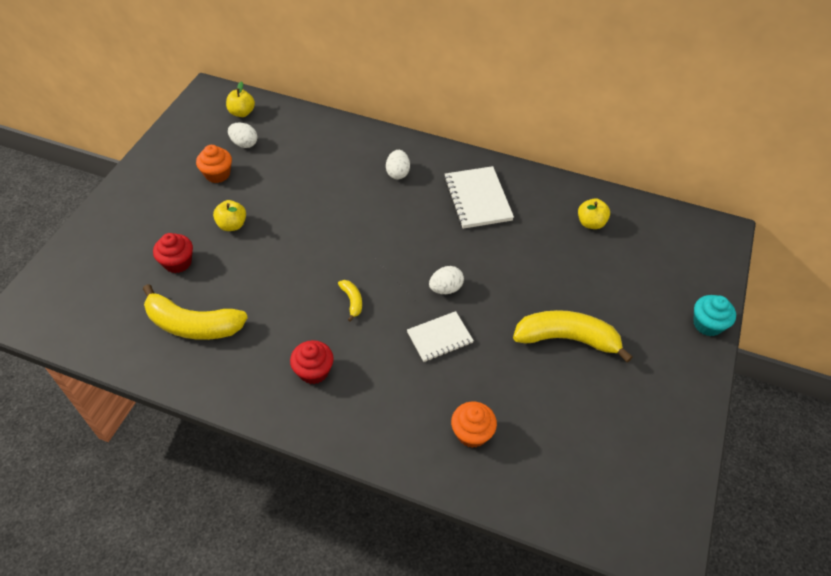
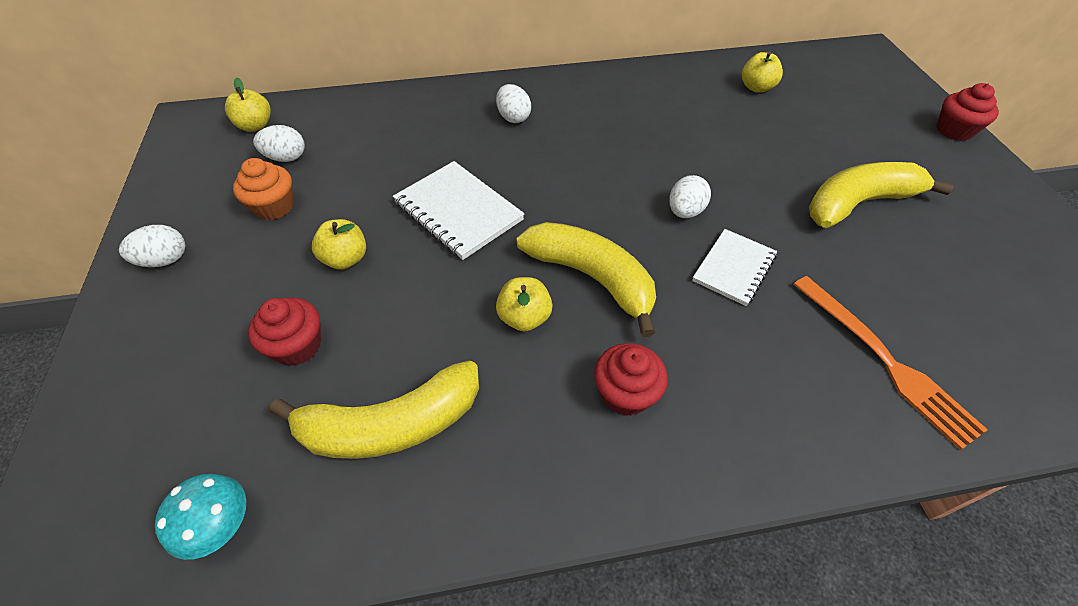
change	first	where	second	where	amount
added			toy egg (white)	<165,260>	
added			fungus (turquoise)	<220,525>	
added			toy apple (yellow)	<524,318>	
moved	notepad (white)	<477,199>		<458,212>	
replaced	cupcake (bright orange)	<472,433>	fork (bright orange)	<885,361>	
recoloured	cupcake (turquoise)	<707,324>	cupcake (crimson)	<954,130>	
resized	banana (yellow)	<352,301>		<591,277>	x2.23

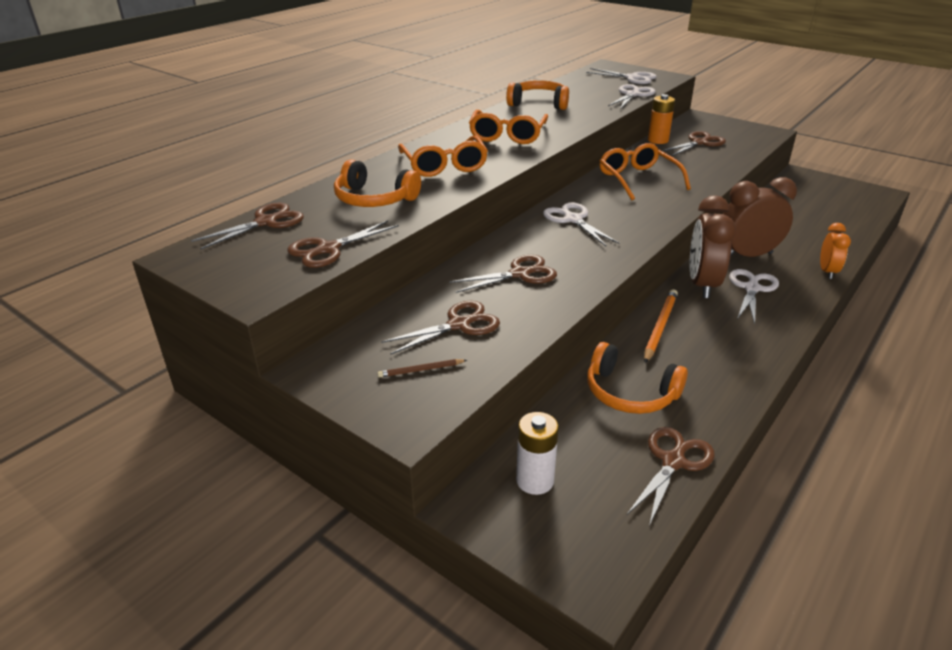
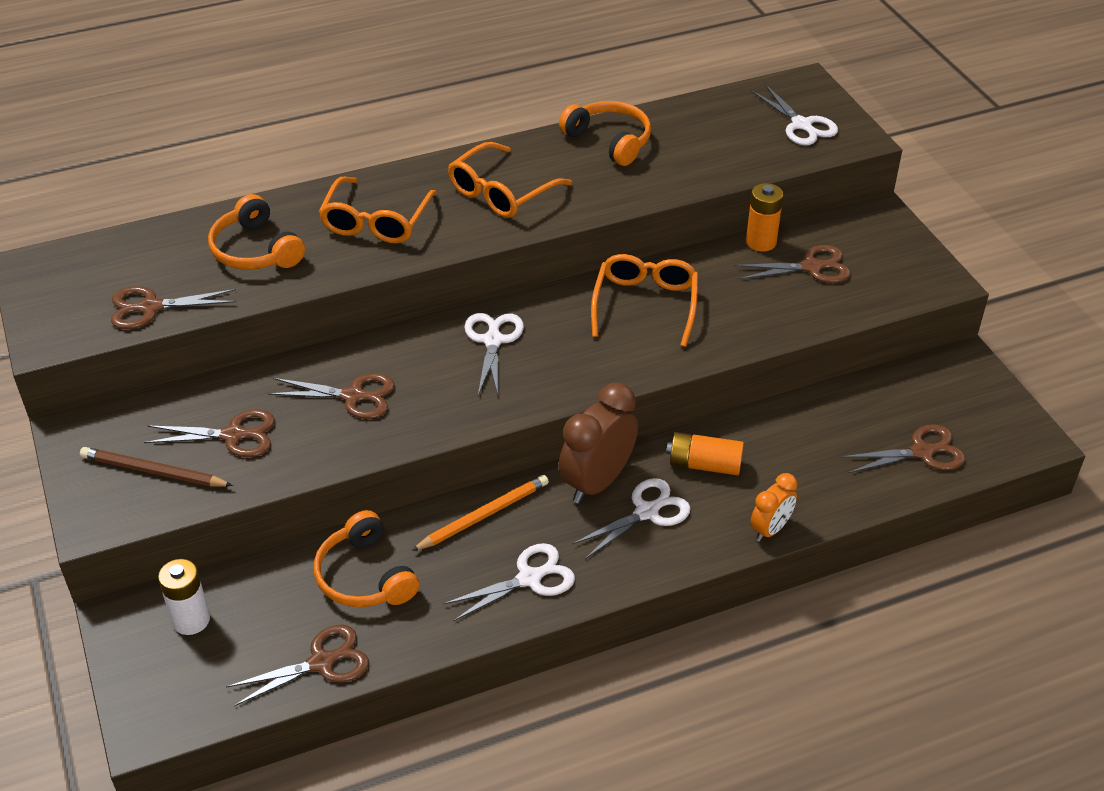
change	first	where	second	where	amount
moved	shears (brown)	<266,222>		<923,452>	
moved	shears (white)	<633,94>		<530,578>	
replaced	clock (brown)	<747,256>	power cell (bright orange)	<704,464>	
resized	lead pencil (brown)	<421,370>		<153,472>	x1.79

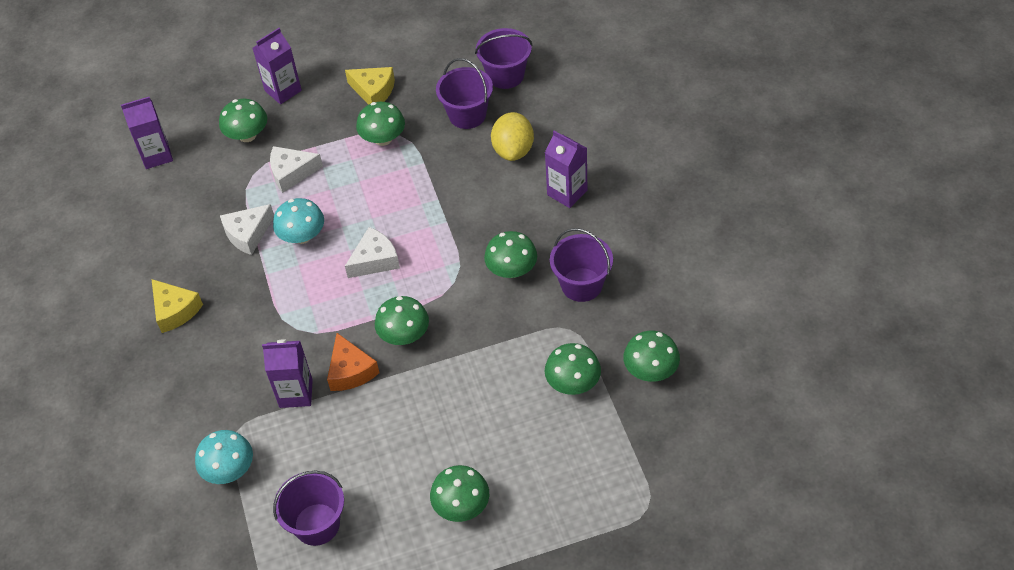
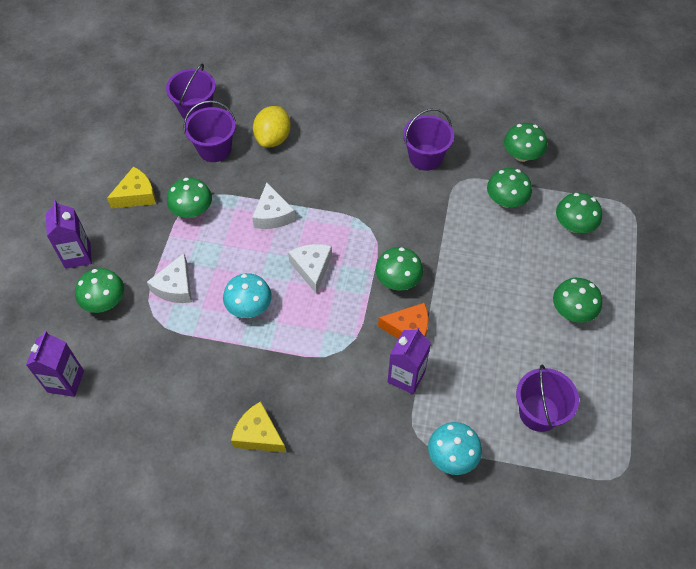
change	first	where	second	where	amount
removed	juice carton (purple)	<567,192>			
moved	cheese (white)	<248,234>		<272,215>	
moved	fungus (emerald)	<512,270>		<574,225>	
turned	cheese (yellow)	<175,310>		<258,434>	135 degrees counterclockwise
turned	lemon (yellow)	<513,150>		<273,138>	75 degrees clockwise

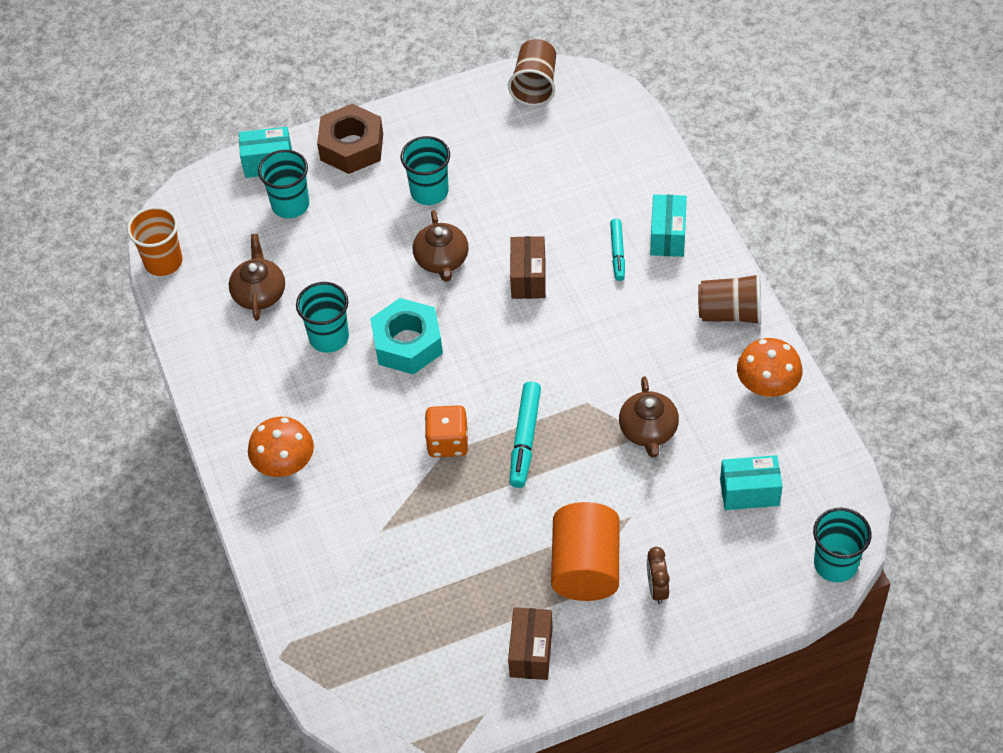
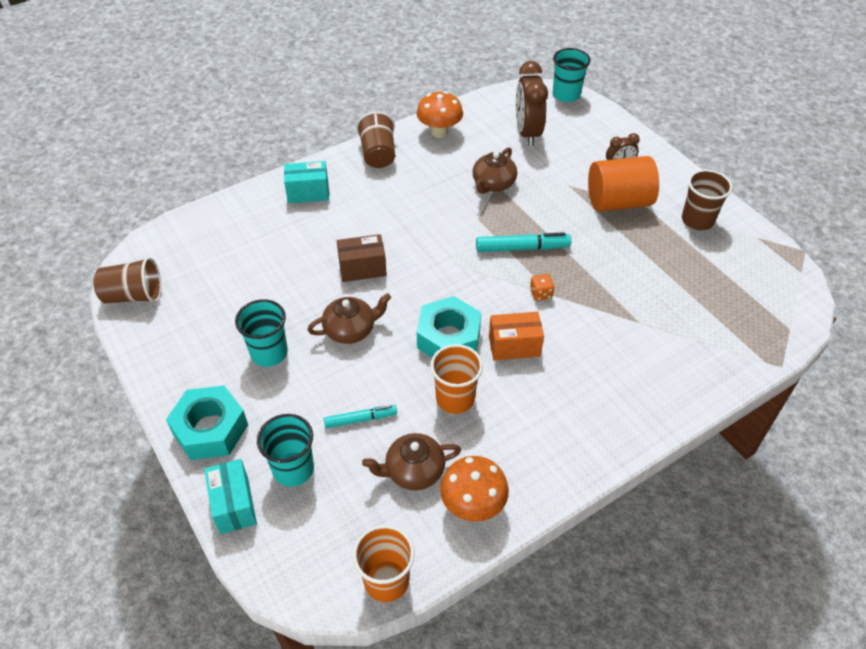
change	first	where	second	where	amount
added			parcel (bright orange)	<514,346>	
moved	fungus (bright orange)	<285,466>		<473,505>	
moved	marker pen (turquoise)	<617,253>		<360,419>	
replaced	parcel (brown)	<531,652>	tumbler (brown)	<697,220>	
replaced	parcel (turquoise)	<749,492>	clock (brown)	<527,133>	
recoloured	tumbler (turquoise)	<329,337>	tumbler (bright orange)	<455,398>	
recoloured	hexagon nut (brown)	<351,147>	hexagon nut (turquoise)	<210,429>	
turned	teapot (brown)	<648,430>		<493,184>	135 degrees clockwise
resized	dice (bright orange)	<448,442>		<540,294>	x0.58

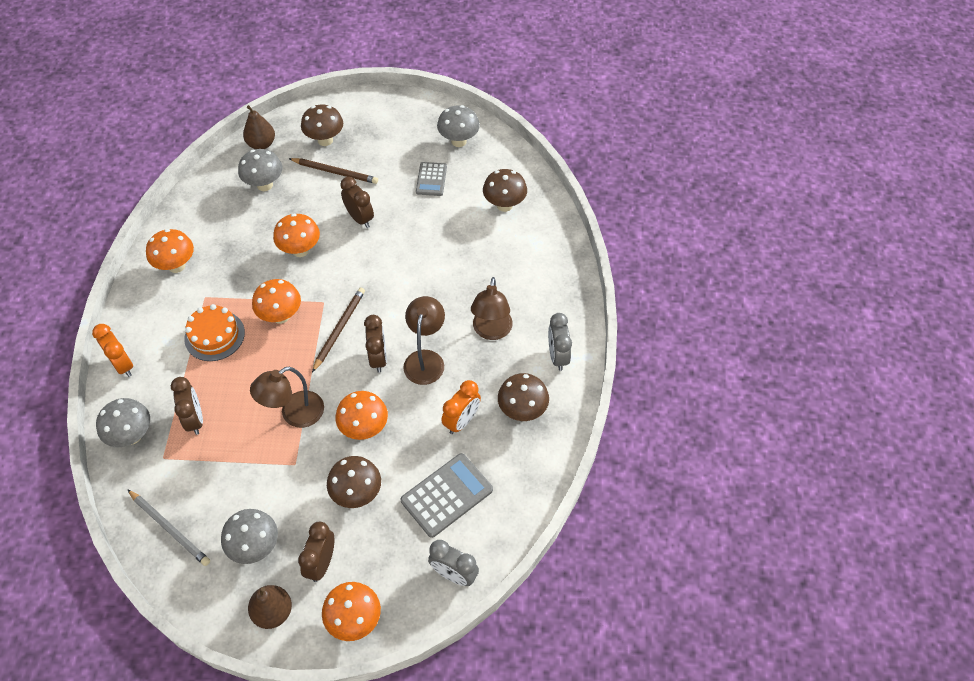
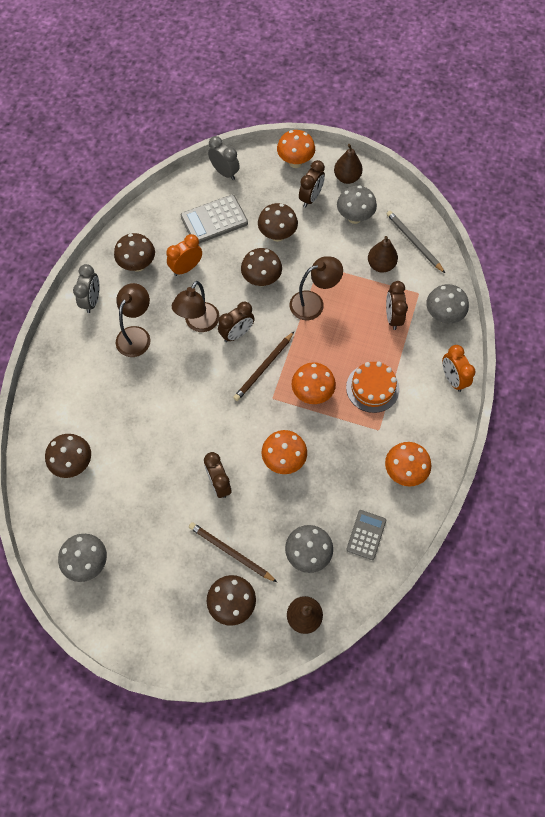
change	first	where	second	where	amount
added			toy pear (brown)	<381,265>	
moved	pocket calculator (ash-grey)	<431,179>		<366,535>	
recoloured	fungus (bright orange)	<364,428>	fungus (brown)	<261,279>	
turned	clock (brown)	<378,358>		<237,334>	135 degrees counterclockwise

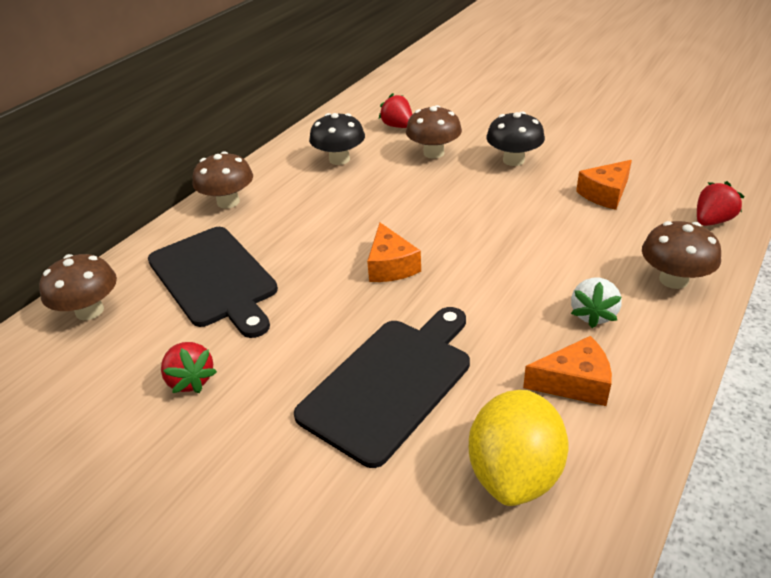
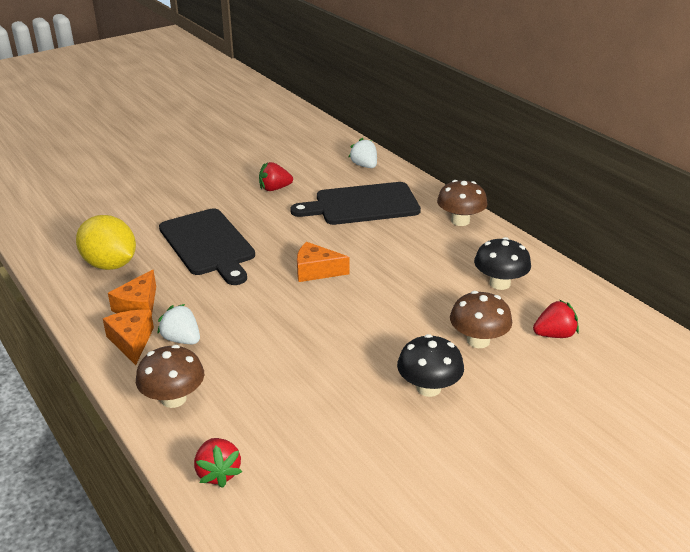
change	first	where	second	where	amount
moved	cheese (bright orange)	<605,194>		<131,341>	
replaced	fungus (brown)	<90,311>	toy strawberry (white)	<364,166>	

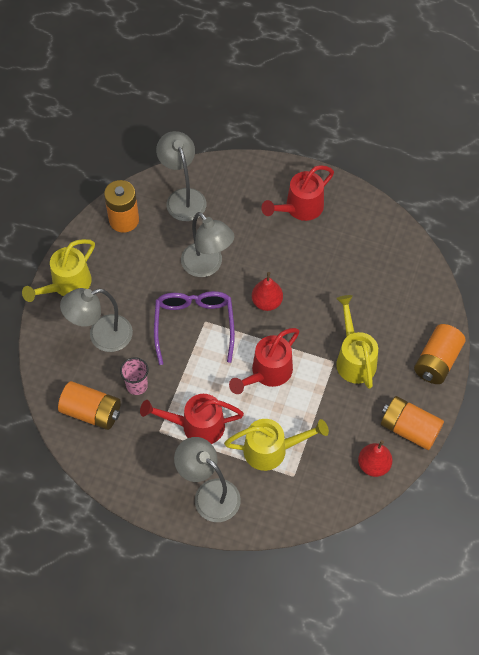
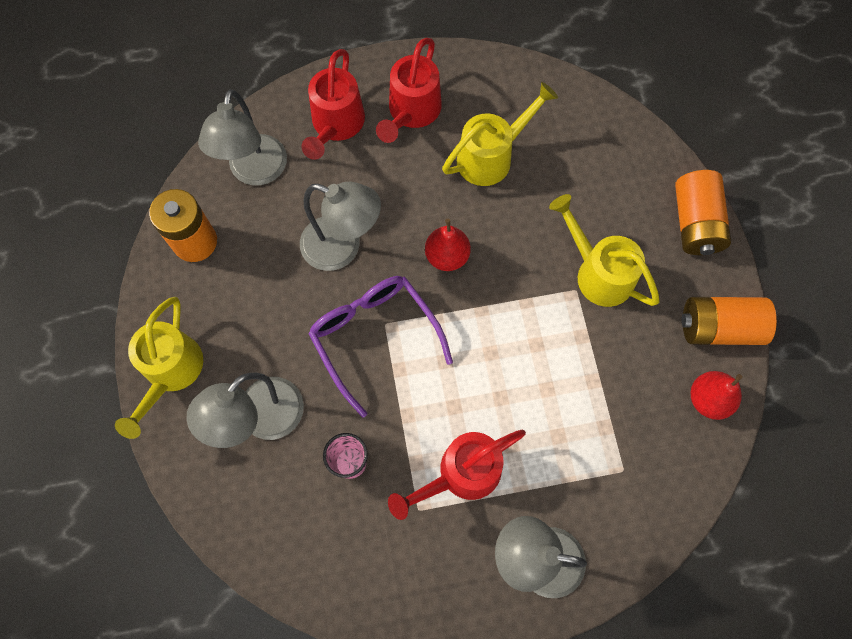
change	first	where	second	where	amount
removed	power cell (bright orange)	<91,412>			
moved	sprinkling can (yellow)	<272,450>		<491,156>	
moved	sprinkling can (crimson)	<267,373>		<336,125>	
turned	reading lamp (ash-grey)	<183,197>		<255,172>	120 degrees counterclockwise

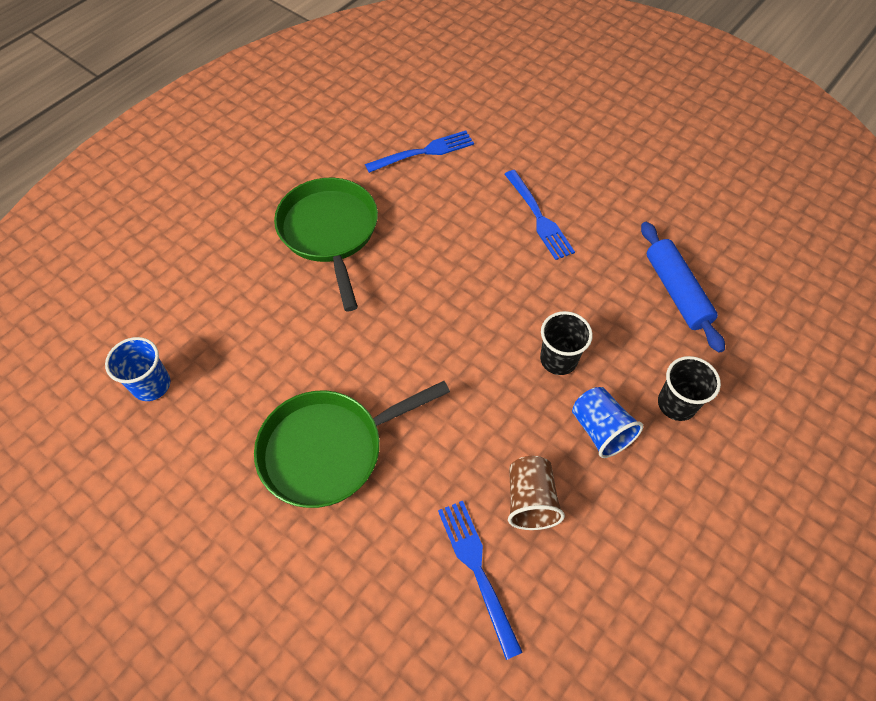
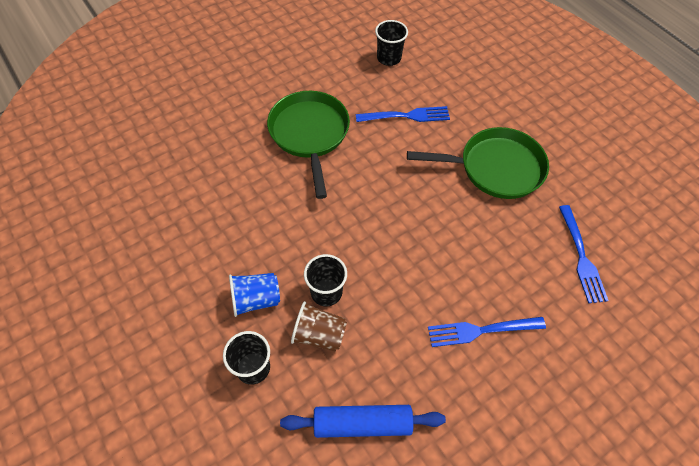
change	first	where	second	where	amount
moved	fork (royal blue)	<477,570>		<406,116>	
moved	tumbler (brown)	<530,500>		<319,334>	
recoloured	tumbler (royal blue)	<151,385>	tumbler (black)	<389,58>	

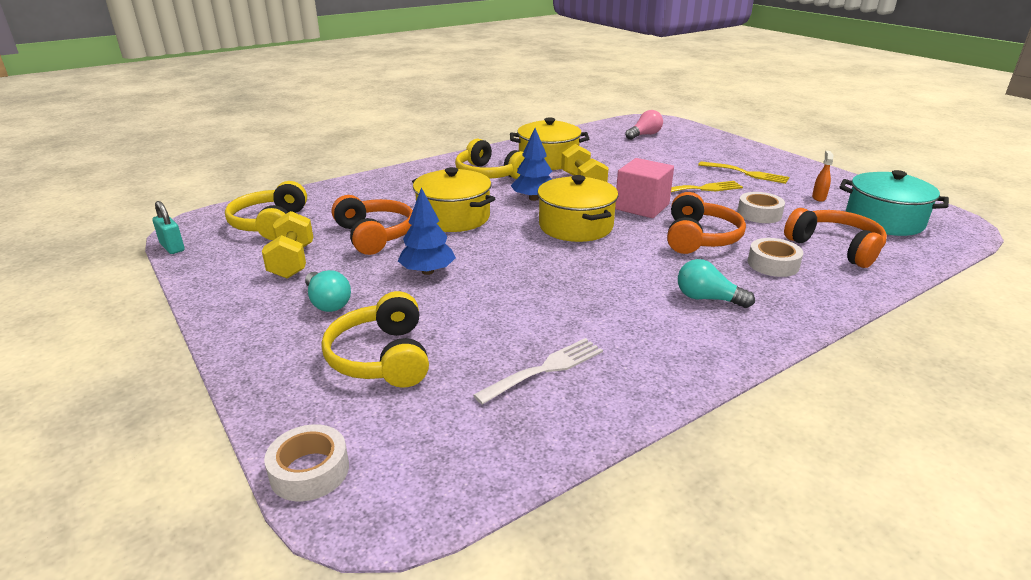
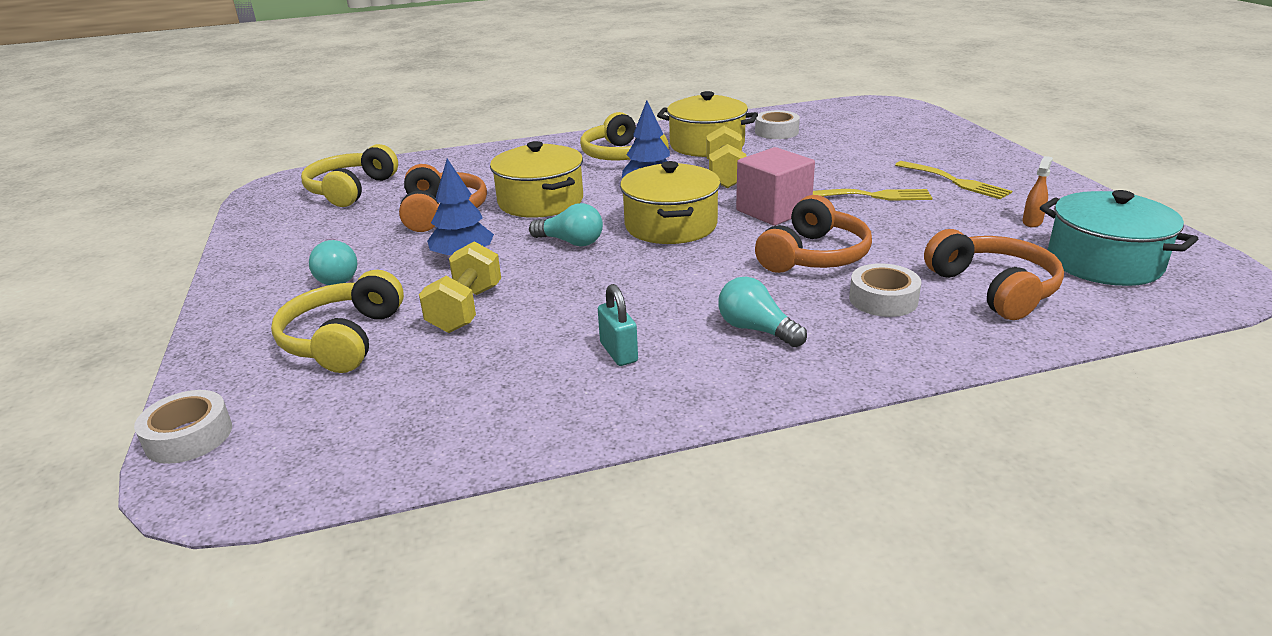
change	first	where	second	where	amount
removed	fork (white)	<545,369>			
removed	lightbulb (rose-pink)	<644,135>			
added			lightbulb (turquoise)	<571,242>	
moved	lock (turquoise)	<172,247>		<618,352>	
moved	dumbbell (yellow)	<292,262>		<466,309>	
moved	roll of tape (white)	<759,214>		<776,132>	

